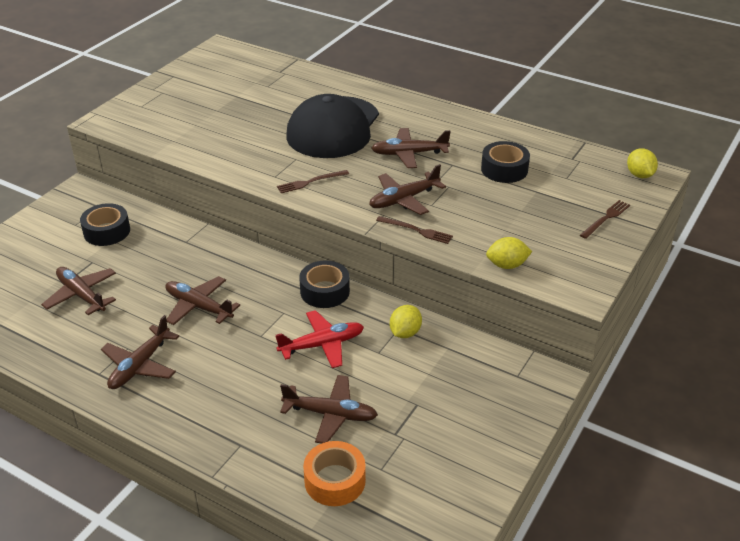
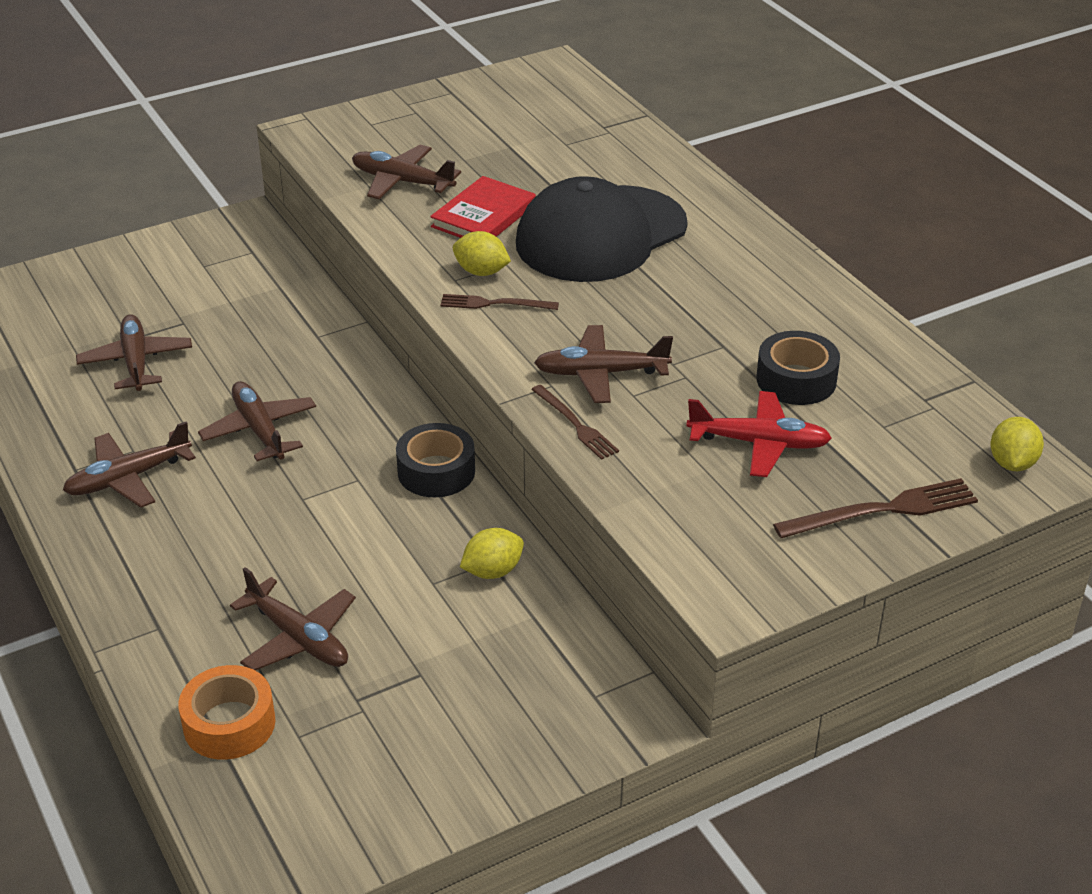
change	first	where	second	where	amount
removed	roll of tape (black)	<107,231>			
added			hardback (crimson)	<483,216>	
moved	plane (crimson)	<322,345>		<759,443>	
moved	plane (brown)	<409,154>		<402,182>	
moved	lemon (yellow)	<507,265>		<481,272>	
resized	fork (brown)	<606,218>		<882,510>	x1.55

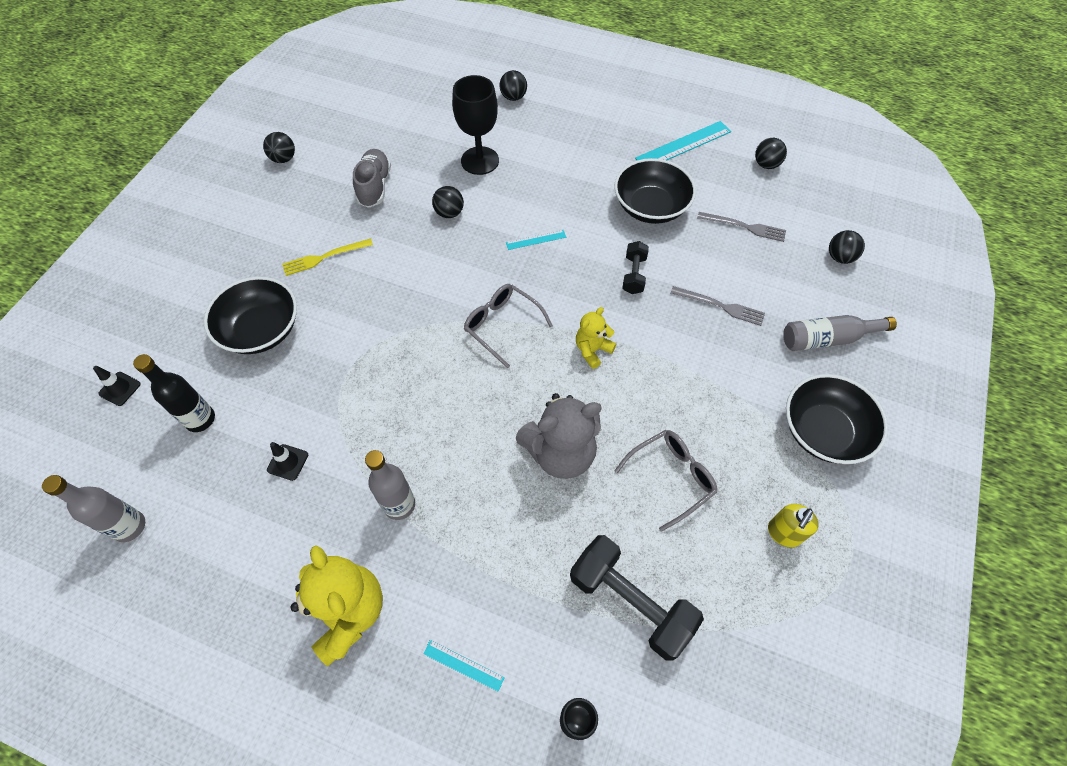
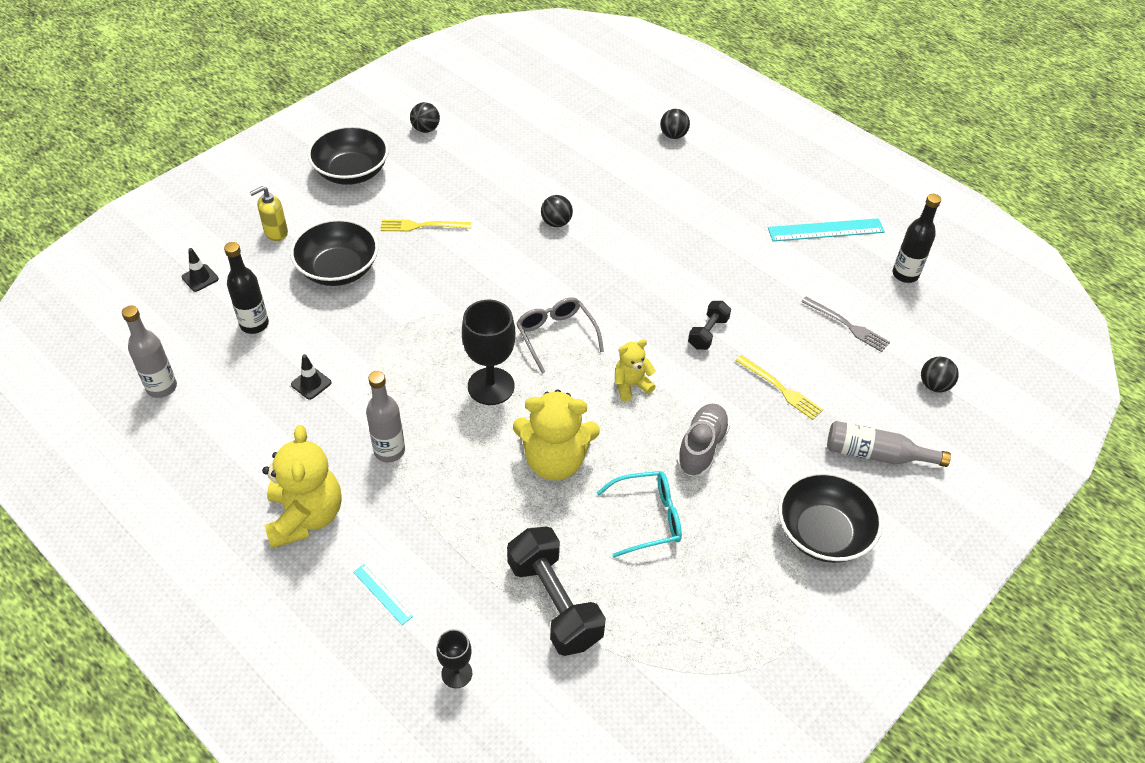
change	first	where	second	where	amount
removed	measuring stick (turquoise)	<536,240>			
moved	lace-up shoe (ash-grey)	<374,186>		<701,447>	
moved	chalice (black)	<480,161>		<491,386>	
moved	deep dish (black)	<650,207>		<351,172>	
moved	soap dispenser (yellow)	<783,533>		<276,232>	
replaced	sphere (black)	<766,164>	flask (black)	<905,274>	
recoloured	stuffed bear (ash-grey)	<560,453>	stuffed bear (yellow)	<555,461>	
recoloured	eyeglasses (ash-grey)	<671,477>	eyeglasses (turquoise)	<648,518>	
recoloured	fork (ash-grey)	<720,306>	fork (yellow)	<780,389>	

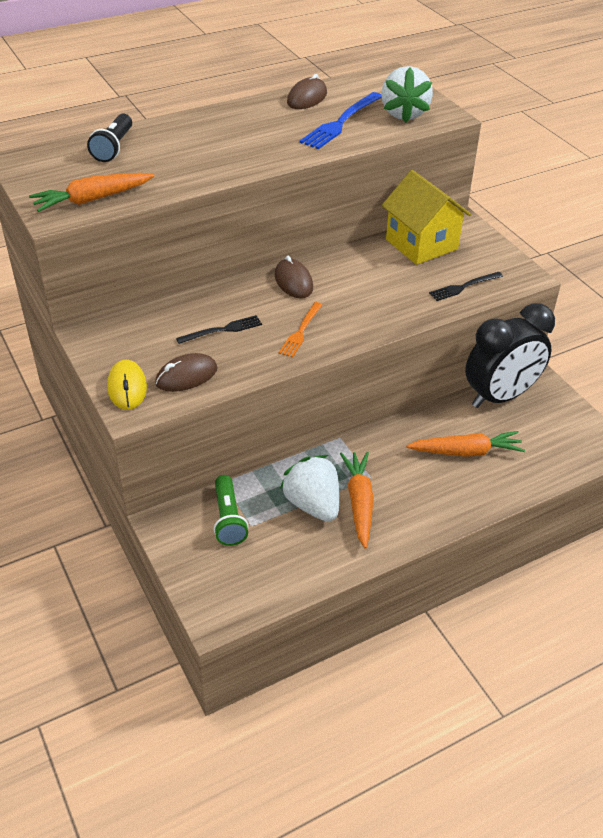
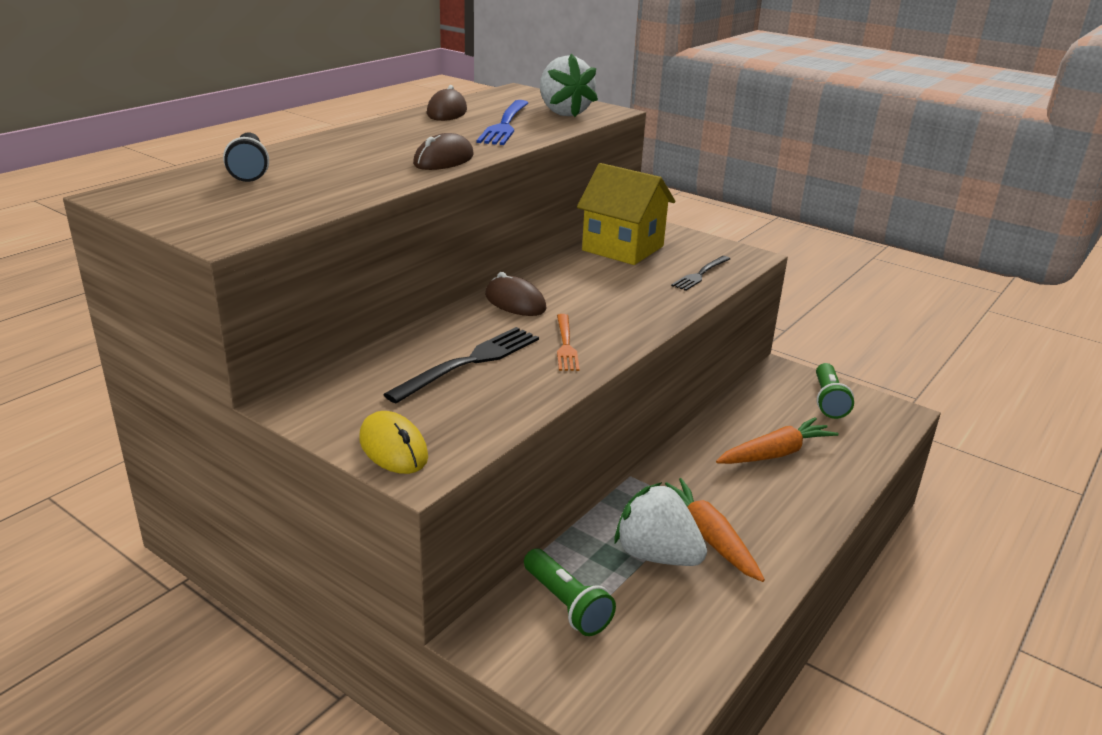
change	first	where	second	where	amount
removed	toy carrot (bright orange)	<93,199>			
removed	clock (black)	<500,397>			
added			torch (emerald)	<828,401>	
moved	PC mouse (brown)	<186,376>		<443,160>	
resized	fork (black)	<223,330>		<471,362>	x1.61

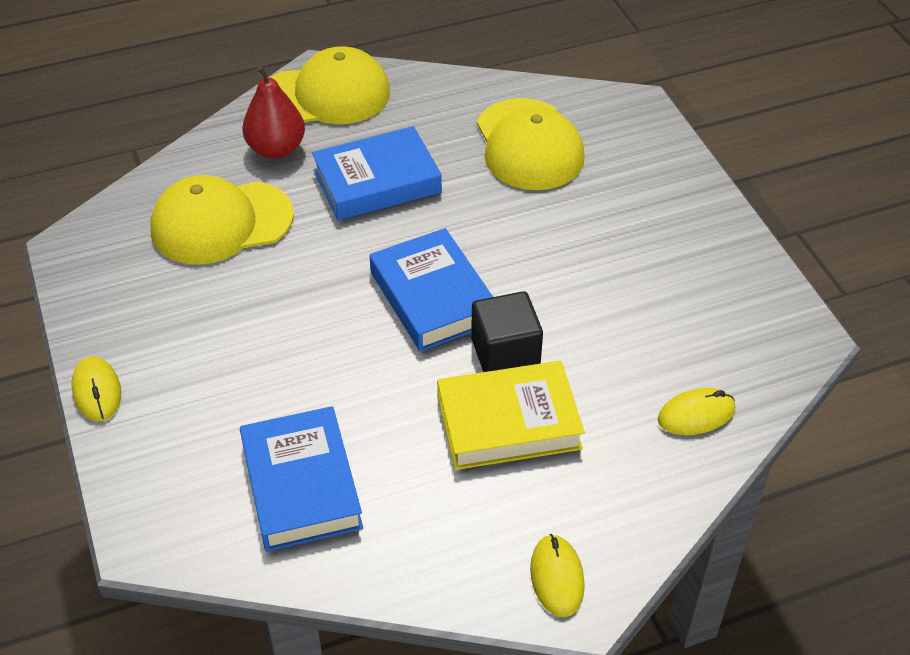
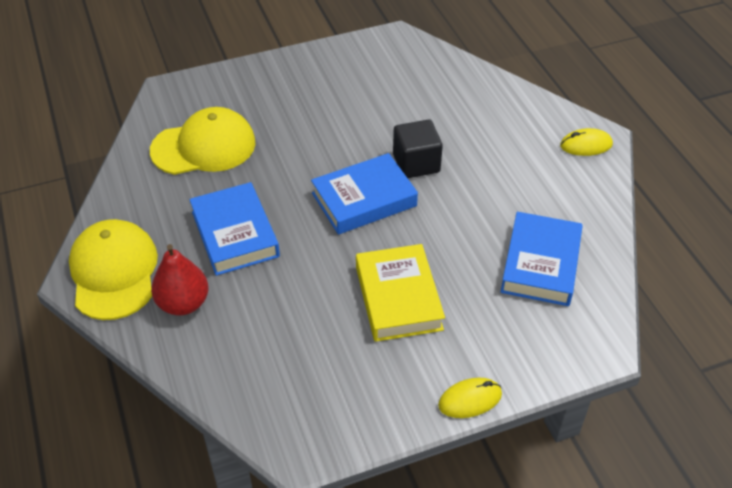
change	first	where	second	where	amount
removed	baseball cap (yellow)	<221,223>			
removed	PC mouse (yellow)	<696,414>			
moved	hardback (yellow)	<508,422>		<398,298>	
turned	hardback (royal blue)	<301,485>		<540,264>	60 degrees counterclockwise

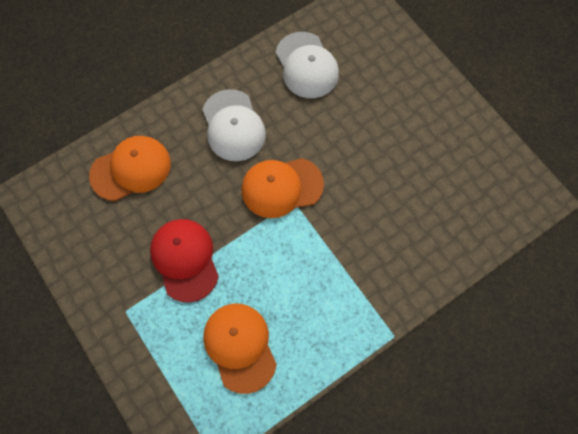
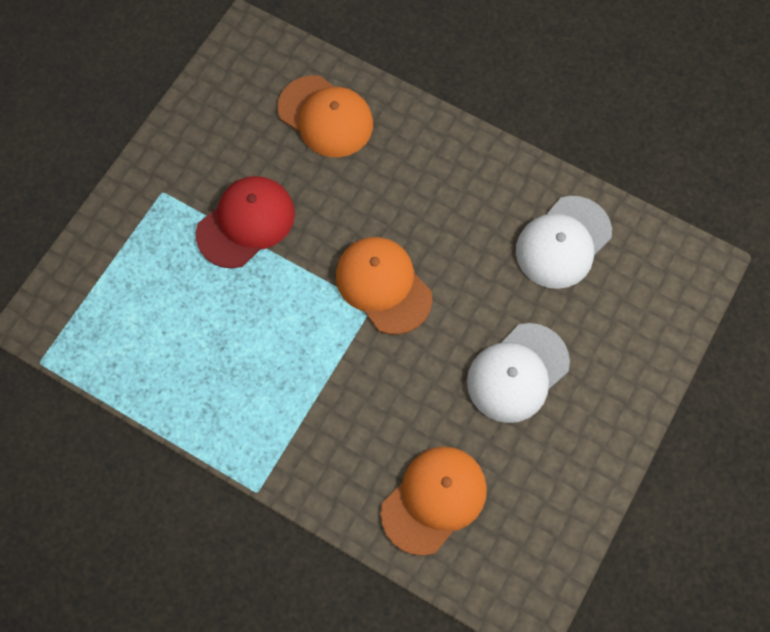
change	first	where	second	where	amount
moved	baseball cap (white)	<233,126>		<517,373>	
moved	baseball cap (bright orange)	<240,347>		<434,499>	

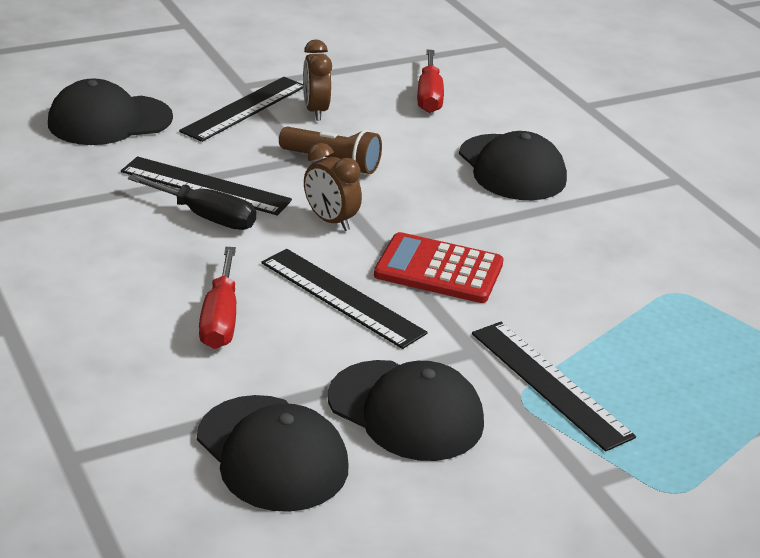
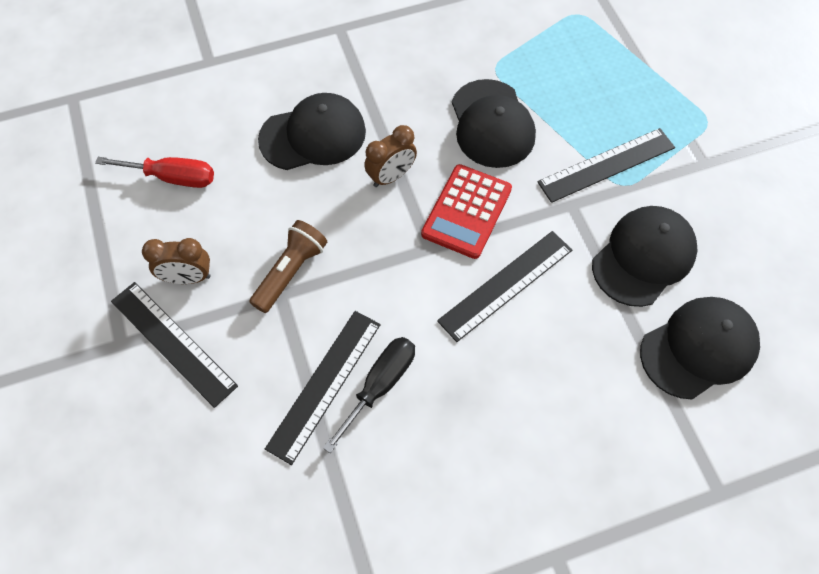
change	first	where	second	where	amount
removed	flat screwdriver (crimson)	<220,319>			
moved	baseball cap (black)	<109,121>		<492,124>	
moved	clock (brown)	<330,221>		<391,176>	

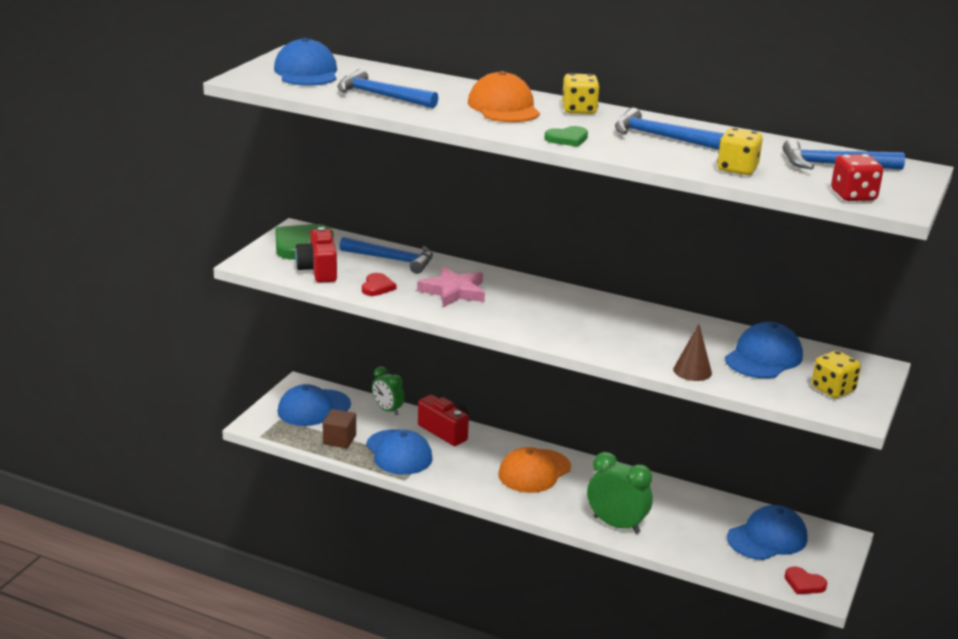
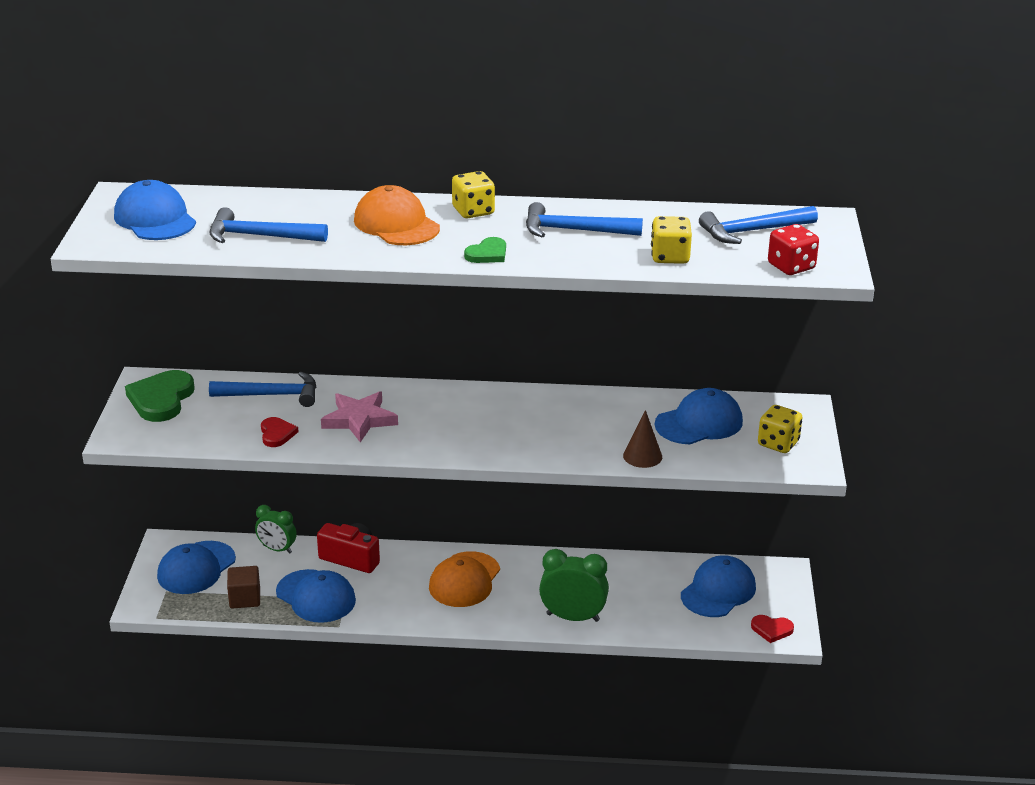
change	first	where	second	where	amount
removed	photo camera (crimson)	<318,270>			
turned	baseball cap (royal blue)	<763,357>		<699,423>	45 degrees clockwise

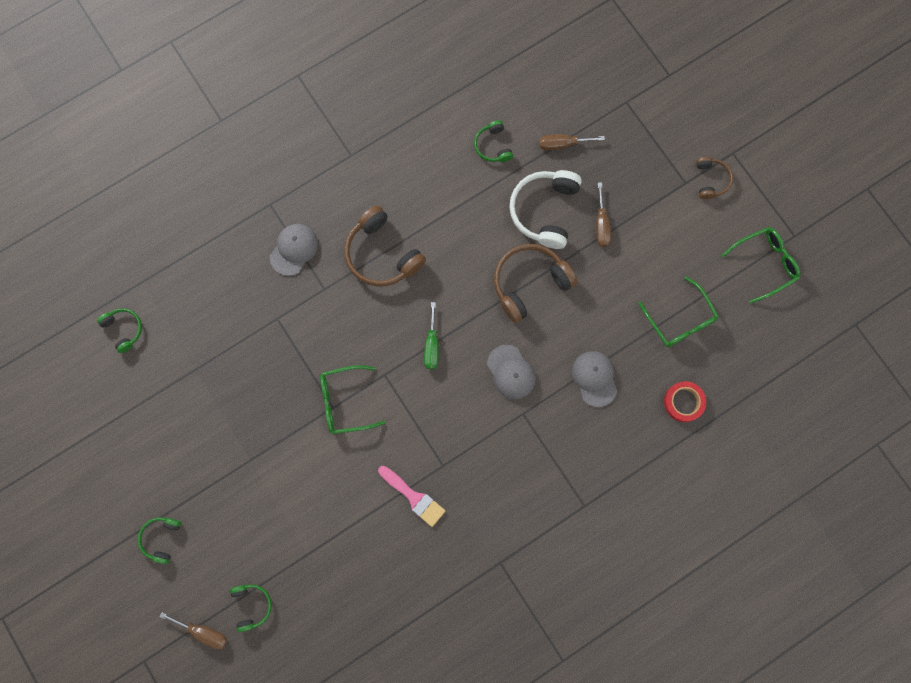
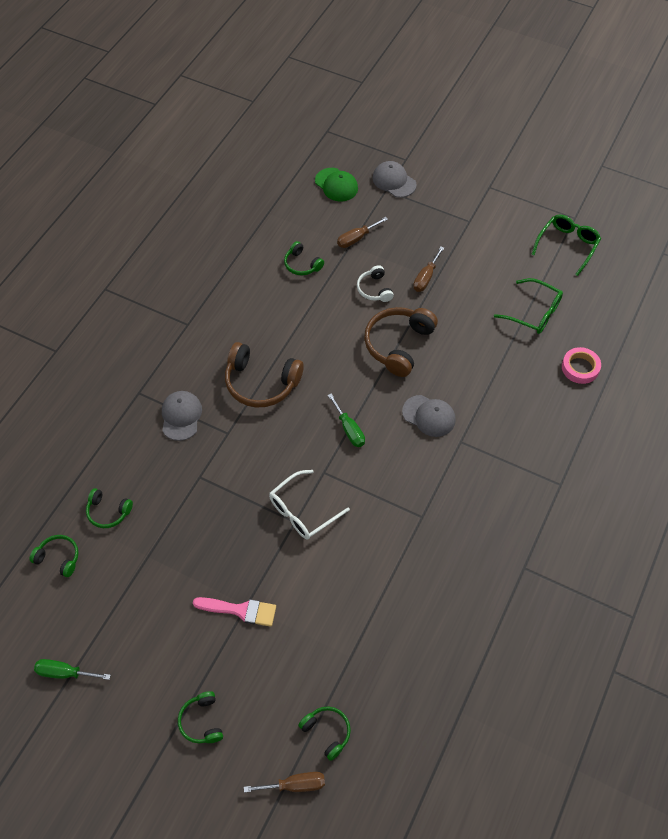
change	first	where	second	where	amount
removed	headset (brown)	<710,180>			
added			flat screwdriver (emerald)	<64,673>	
added			headset (emerald)	<108,512>	
added			baseball cap (emerald)	<336,185>	
moved	paint brush (rose-pink)	<414,497>		<240,610>	
moved	baseball cap (ash-grey)	<594,378>		<394,181>	
recoloured	eyeglasses (emerald)	<345,402>	eyeglasses (white)	<303,511>	
recoloured	roll of tape (crimson)	<683,402>	roll of tape (rose-pink)	<580,368>	
turned	flat screwdriver (brown)	<601,224>		<426,278>	60 degrees clockwise
resized	headset (white)	<544,211>		<374,289>	x0.54

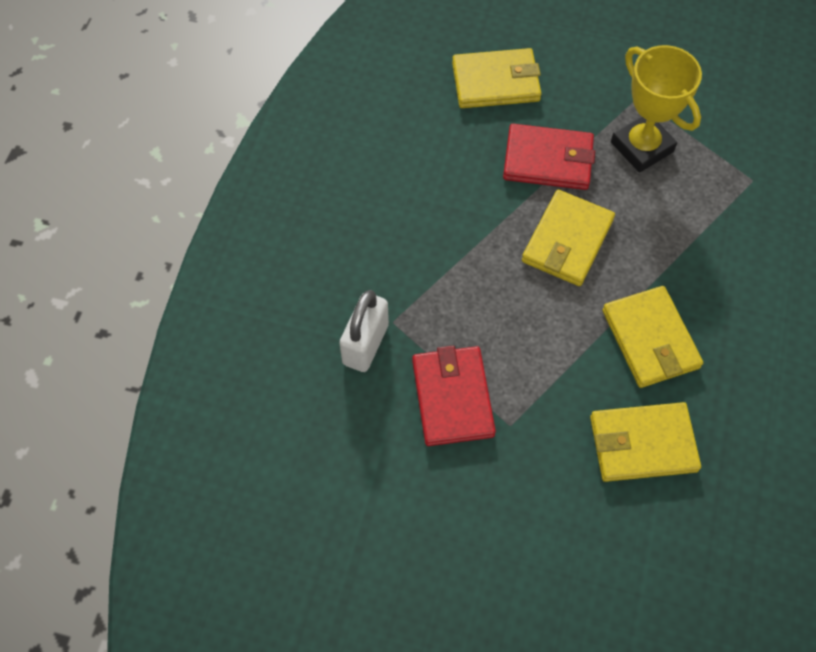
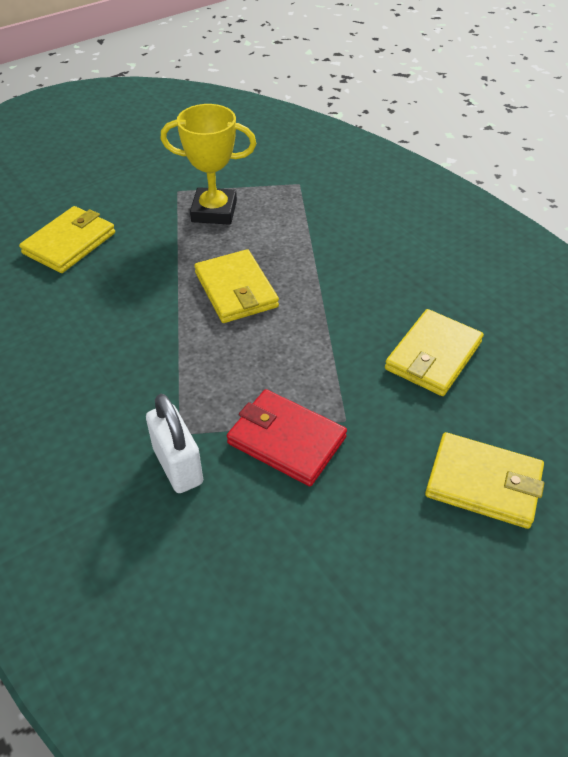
change	first	where	second	where	amount
removed	billfold (crimson)	<548,160>			
moved	billfold (yellow)	<650,339>		<483,483>	

